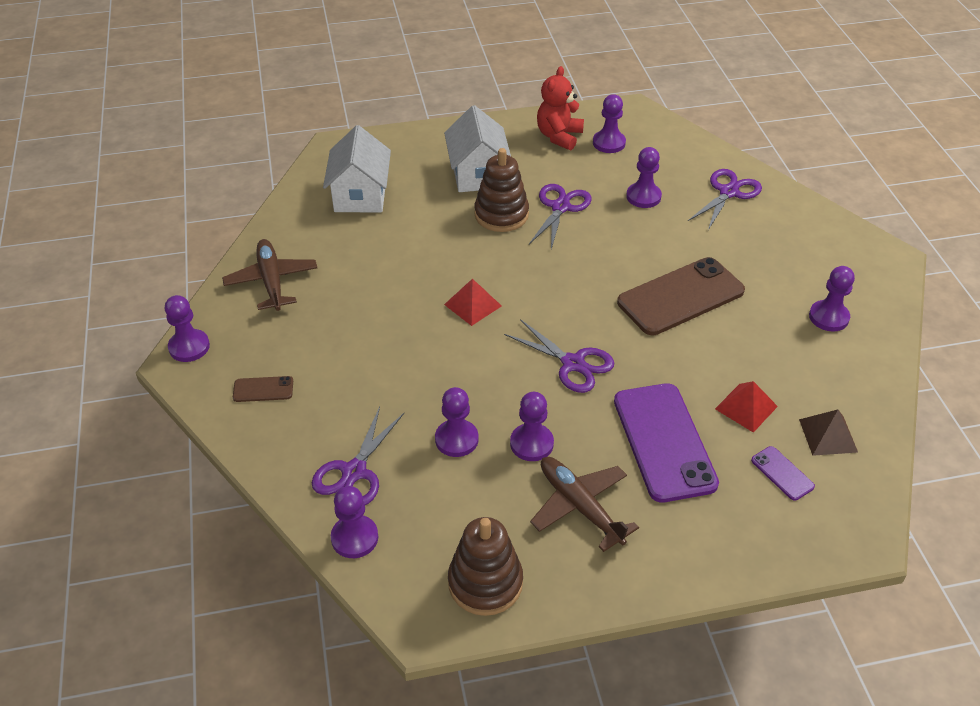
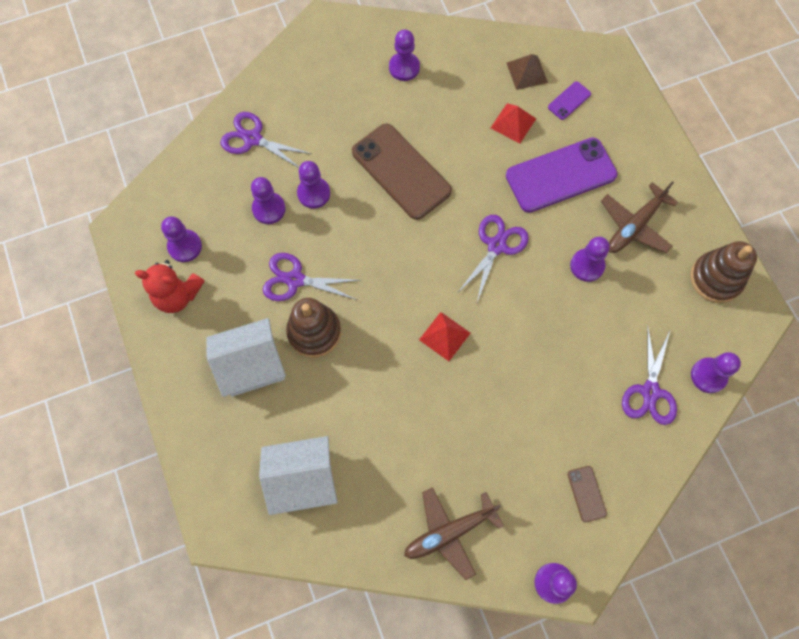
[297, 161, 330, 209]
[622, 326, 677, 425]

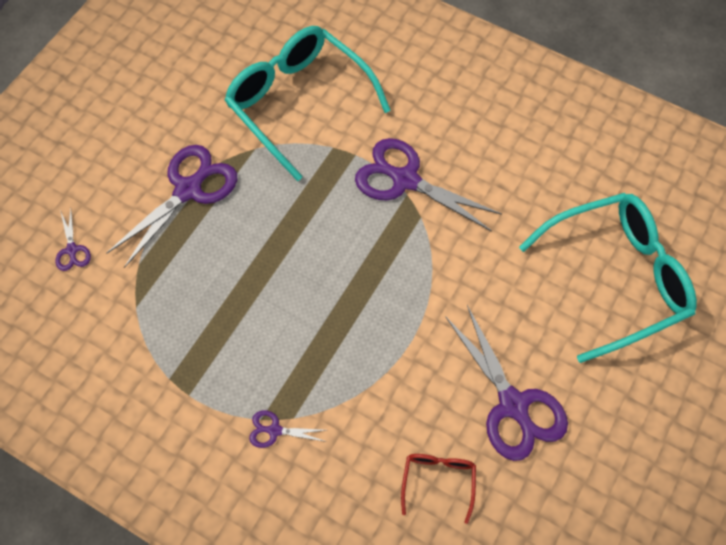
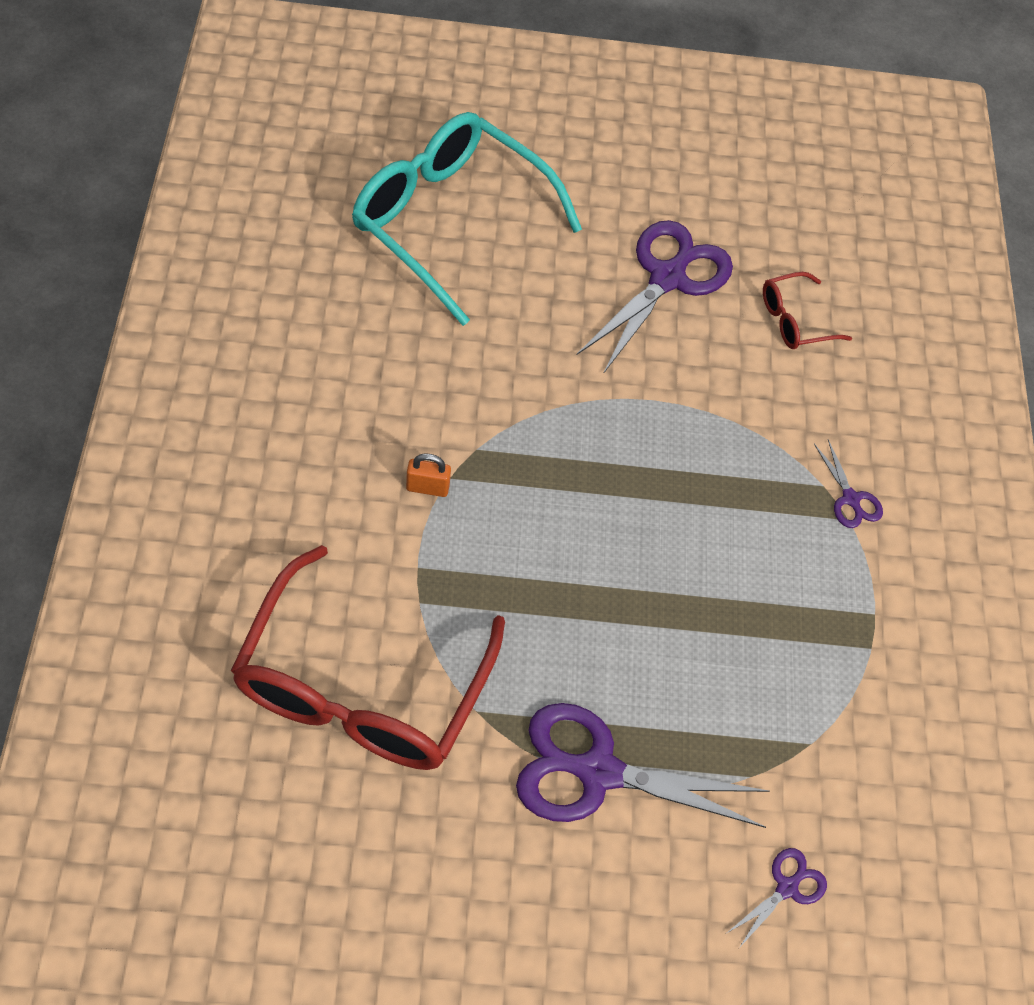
[406, 454, 451, 497]
[231, 545, 505, 770]

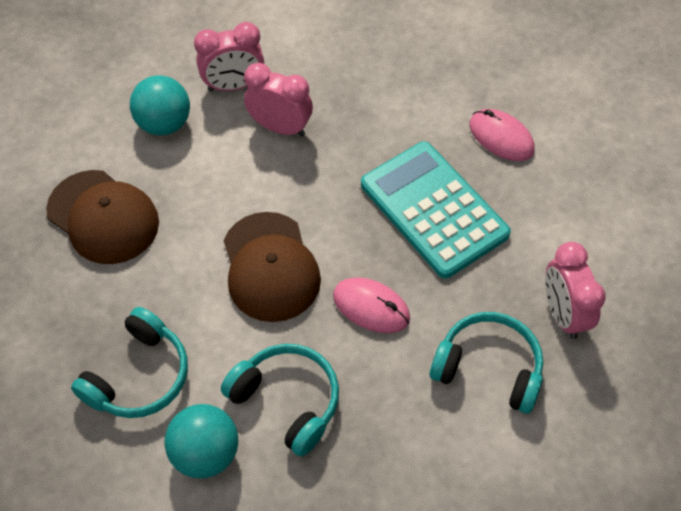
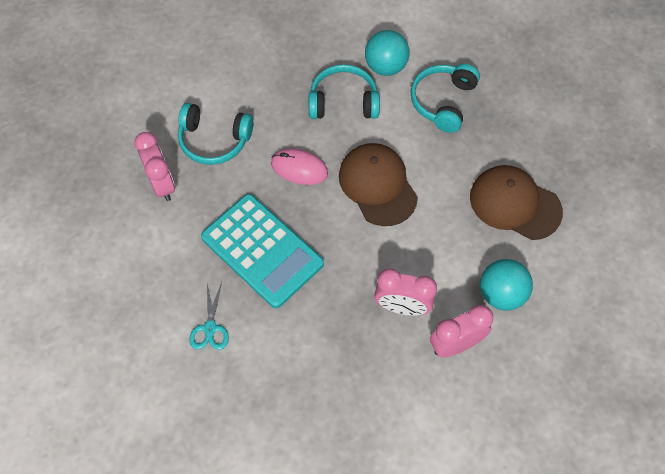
[189, 282, 229, 350]
[309, 64, 380, 119]

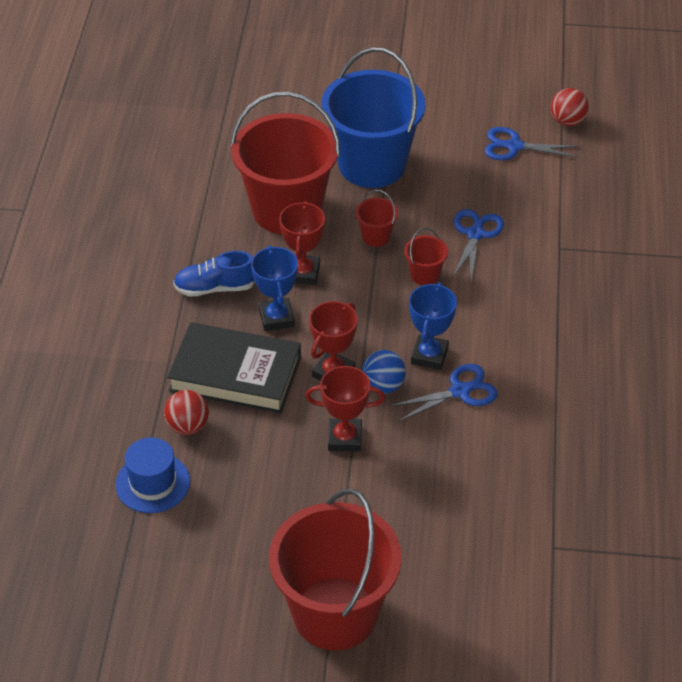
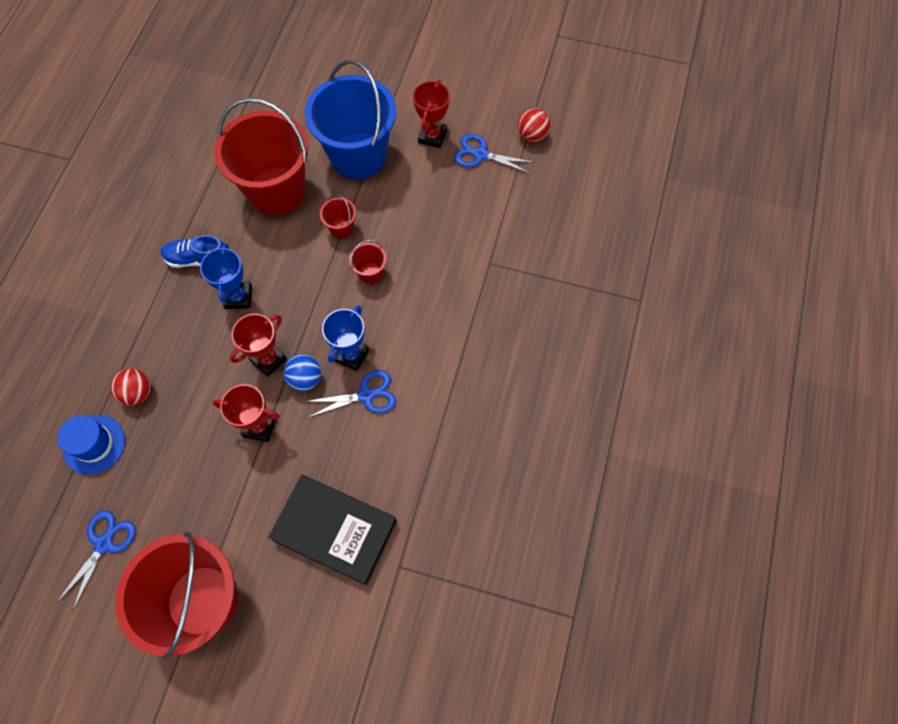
[268, 475, 397, 585]
[413, 80, 450, 148]
[57, 510, 136, 610]

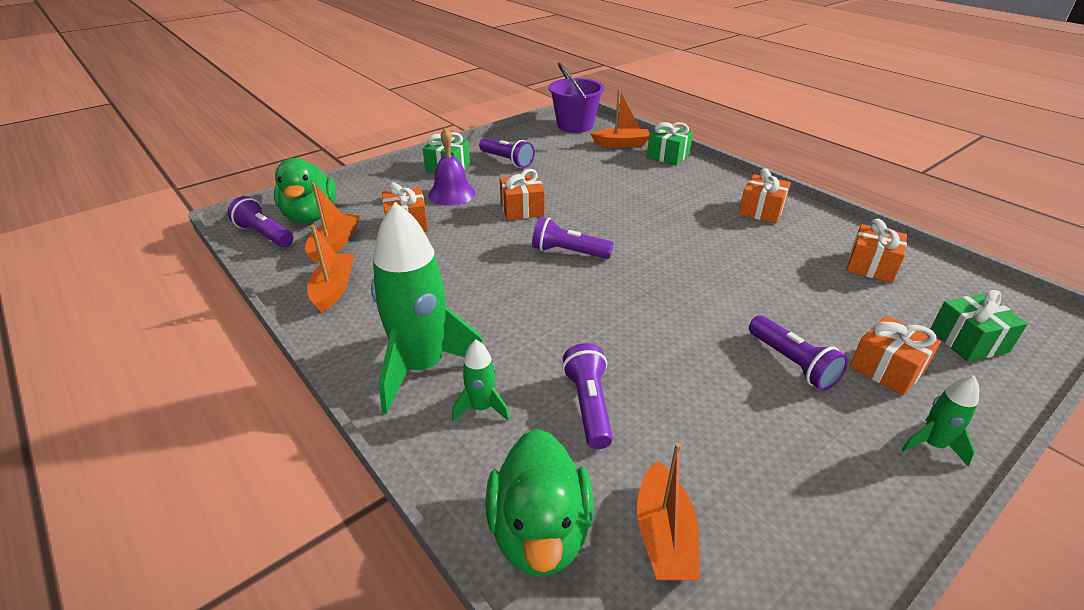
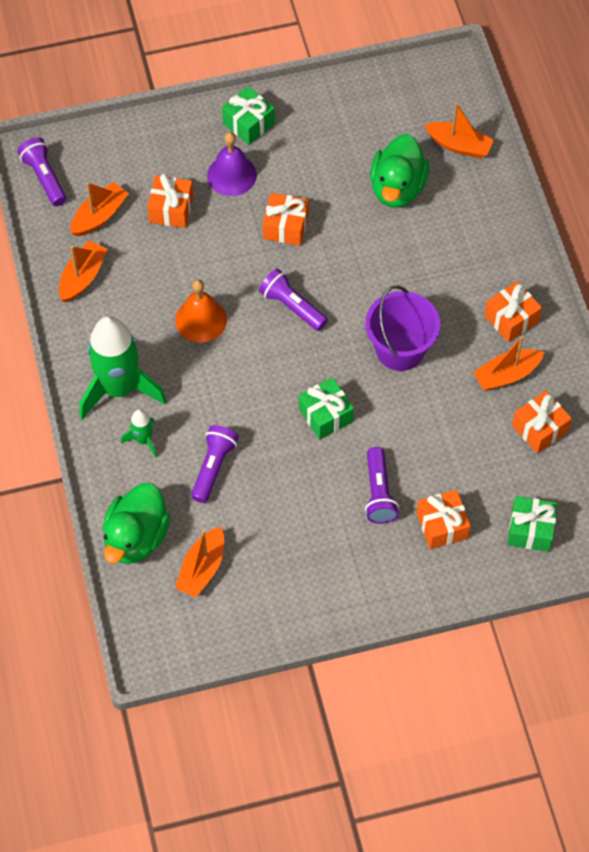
[479, 138, 535, 168] (first image)
[901, 375, 979, 467] (first image)
[175, 280, 227, 343]
[473, 336, 545, 391]
[370, 134, 429, 208]
[365, 285, 440, 371]
[299, 377, 354, 440]

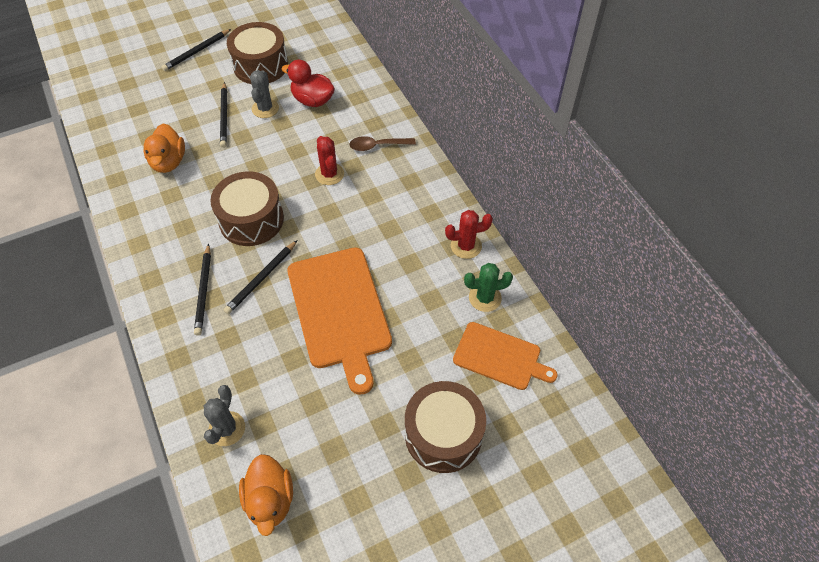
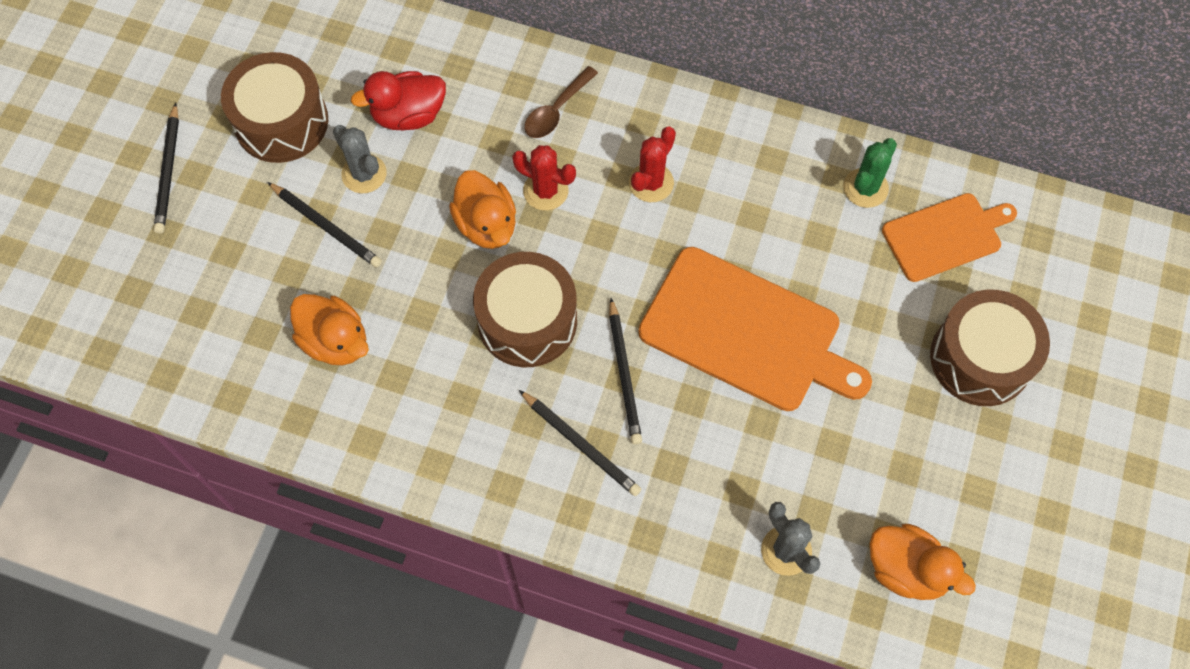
[449, 170, 516, 249]
[629, 127, 676, 202]

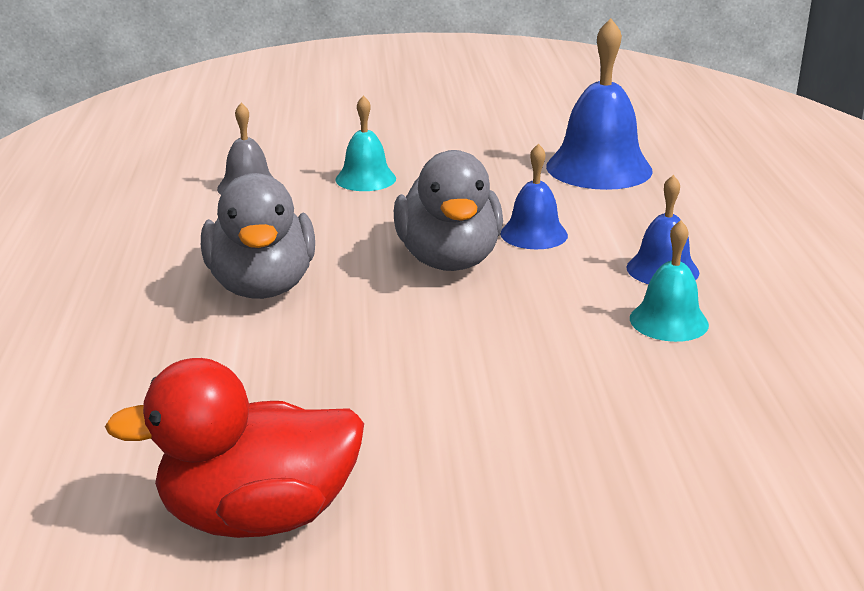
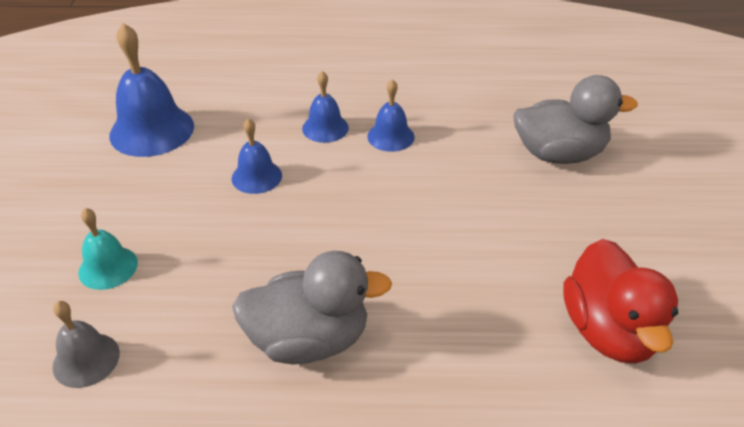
[513, 75, 638, 164]
[367, 79, 414, 152]

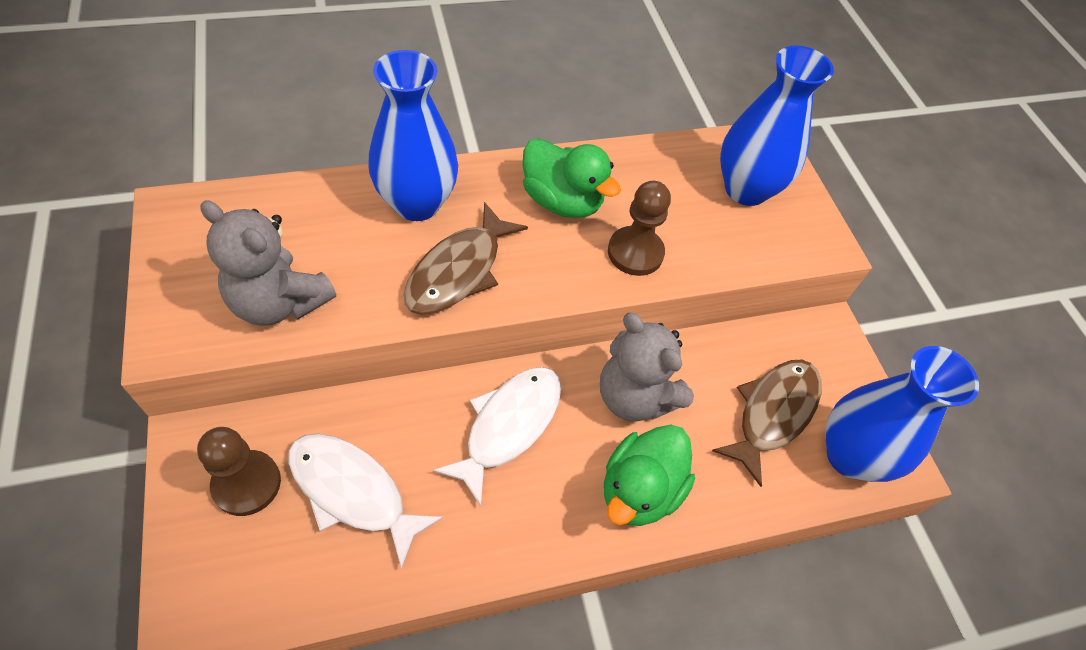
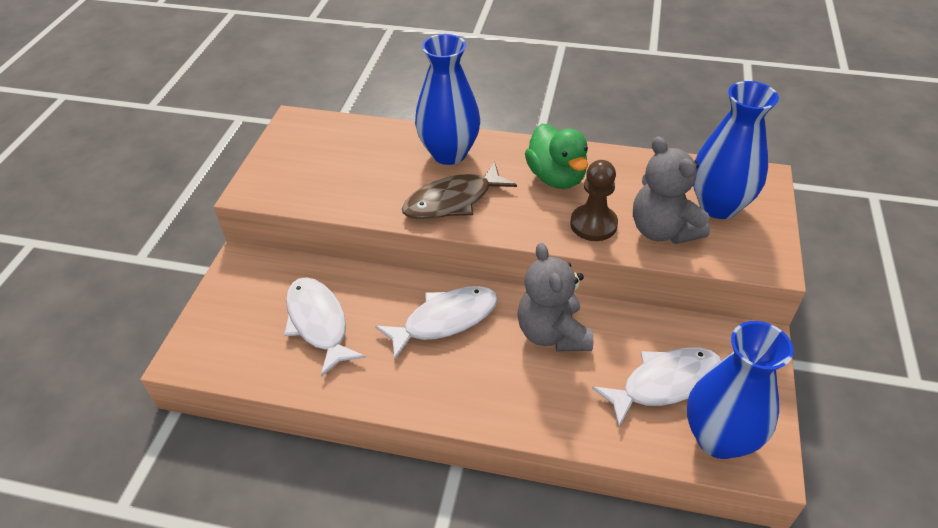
[197, 427, 281, 516] (first image)
[604, 425, 695, 526] (first image)
[633, 136, 710, 244]
[592, 347, 721, 427]

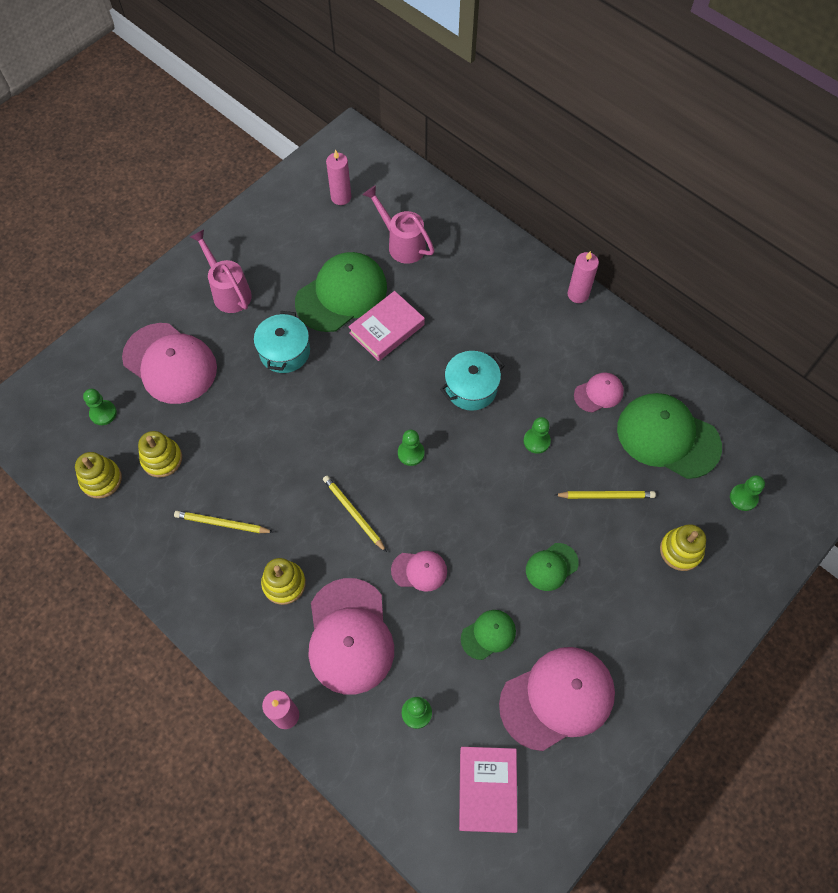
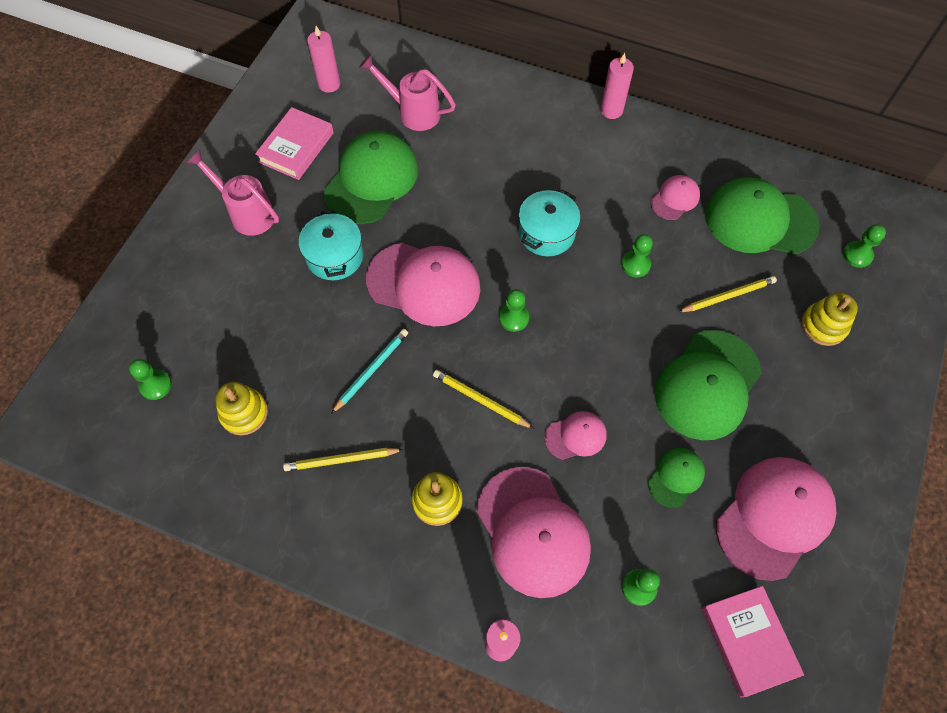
[75, 452, 122, 499] (first image)
[331, 329, 408, 414]
[366, 243, 480, 326]
[255, 107, 334, 180]
[655, 330, 761, 440]

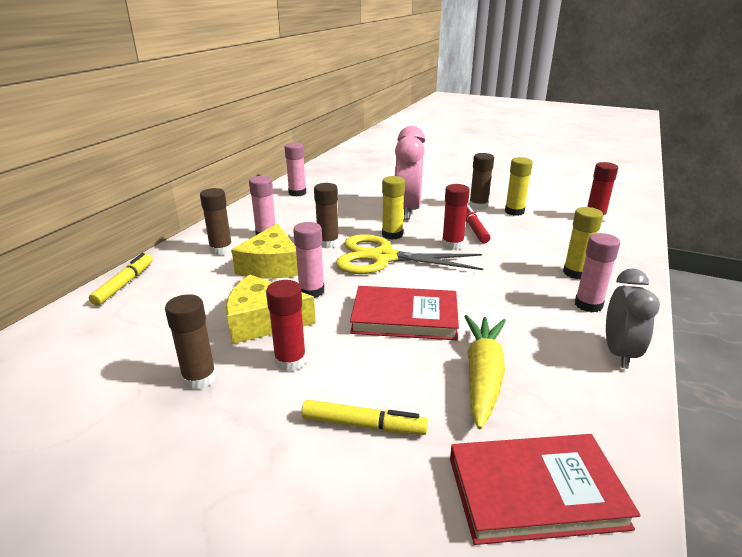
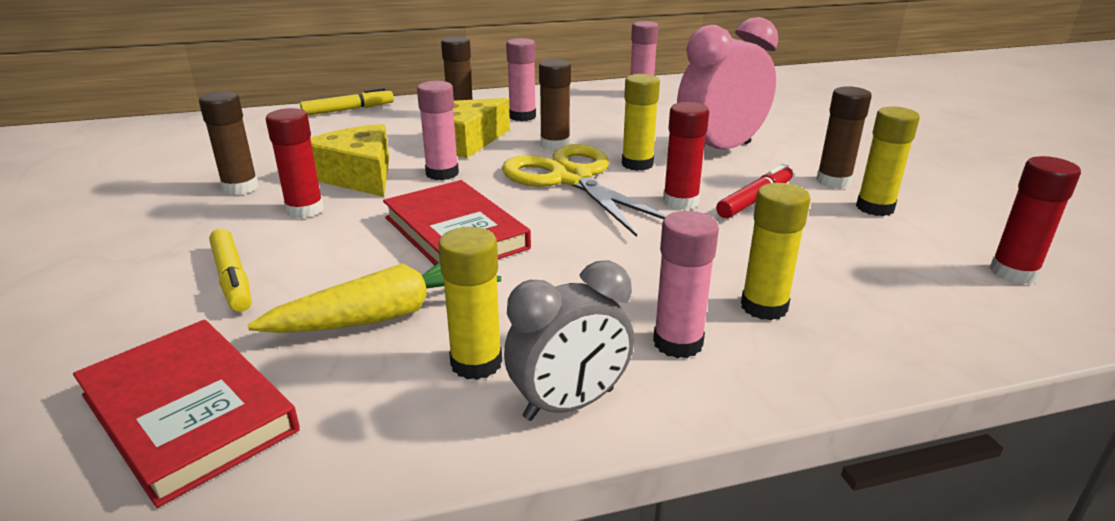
[439, 227, 502, 380]

